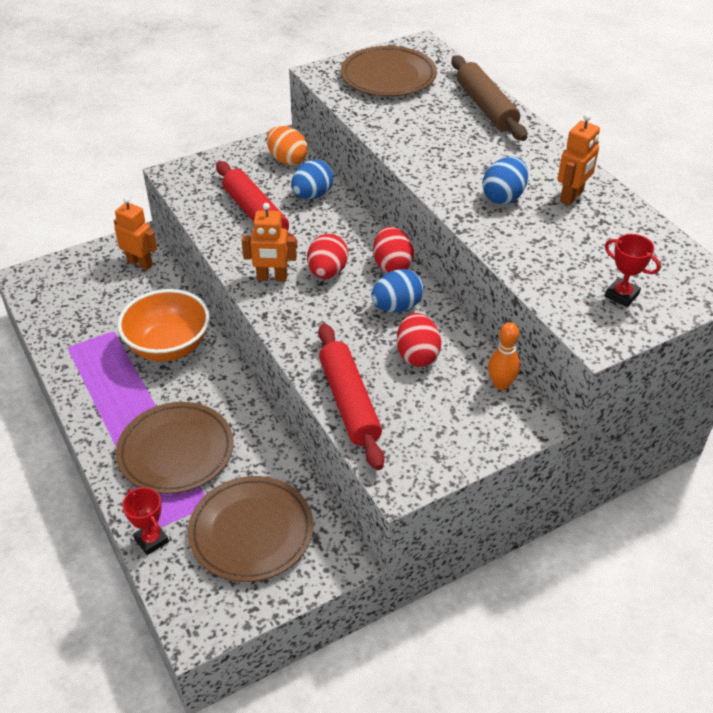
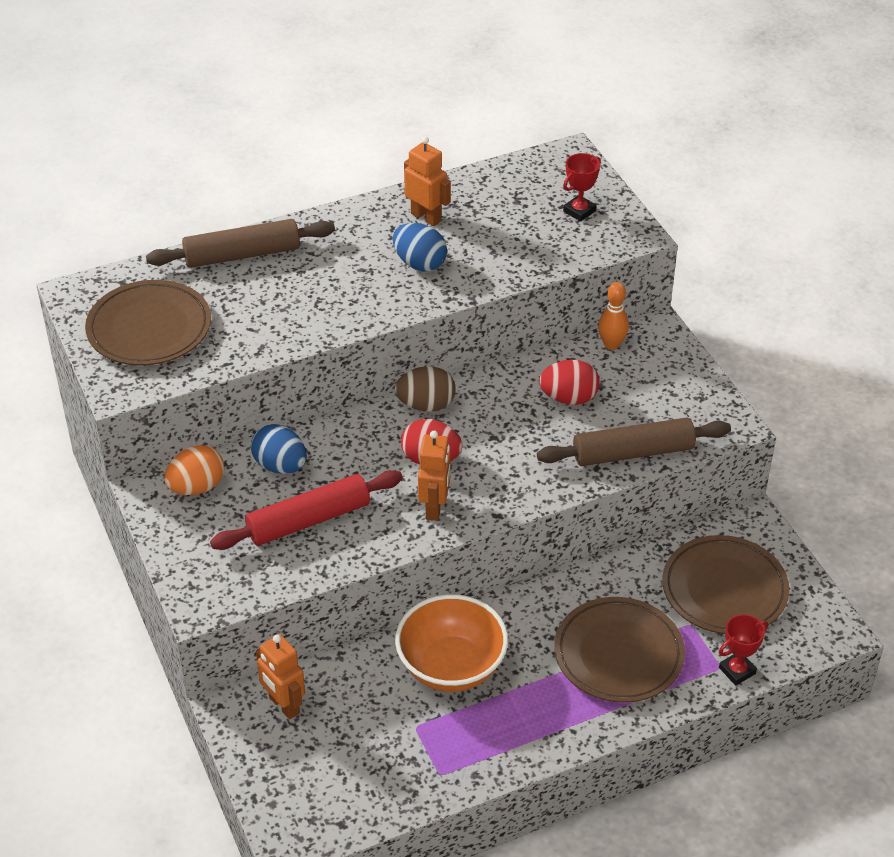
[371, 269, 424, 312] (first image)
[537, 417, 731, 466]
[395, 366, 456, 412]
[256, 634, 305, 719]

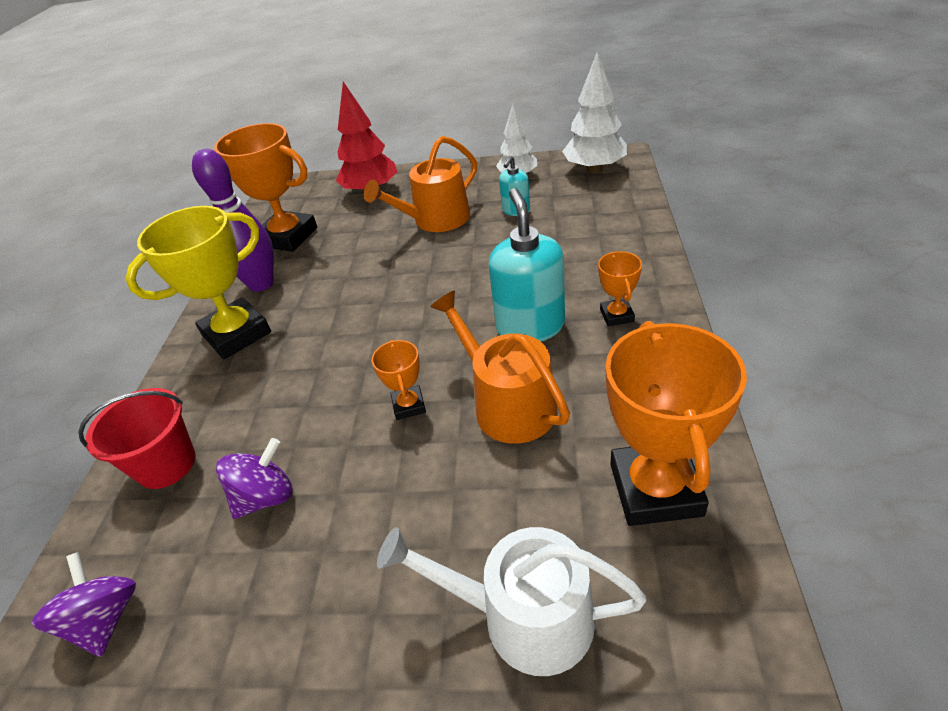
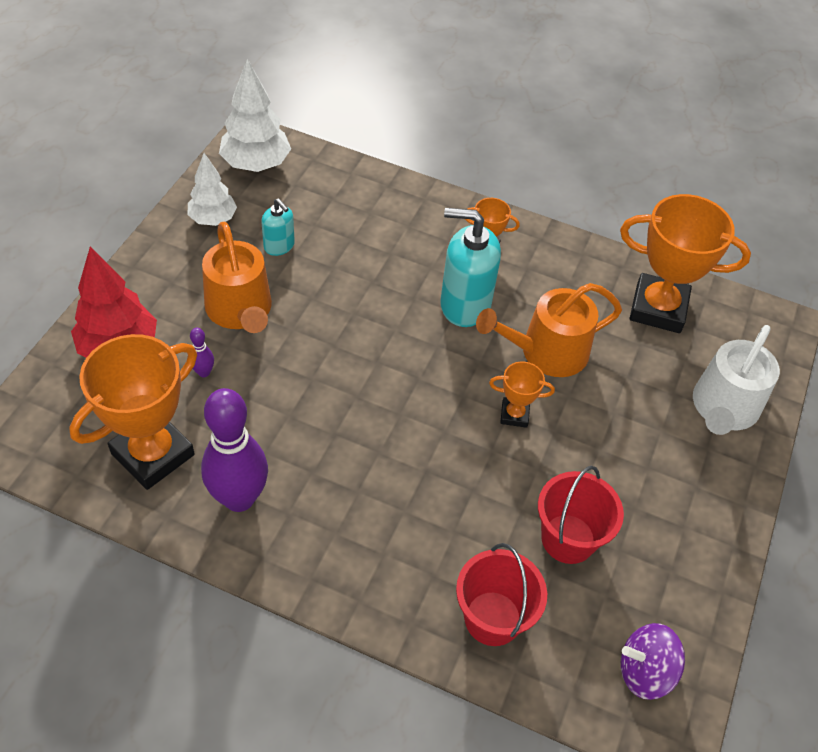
[125, 206, 271, 359] (first image)
[190, 328, 214, 377]
[538, 466, 624, 564]

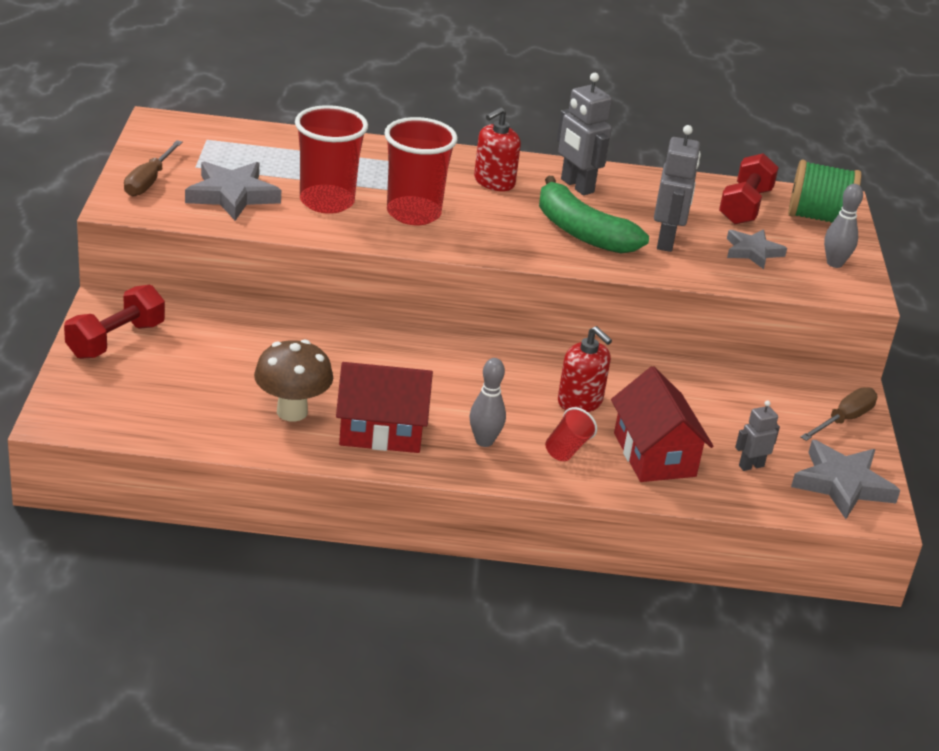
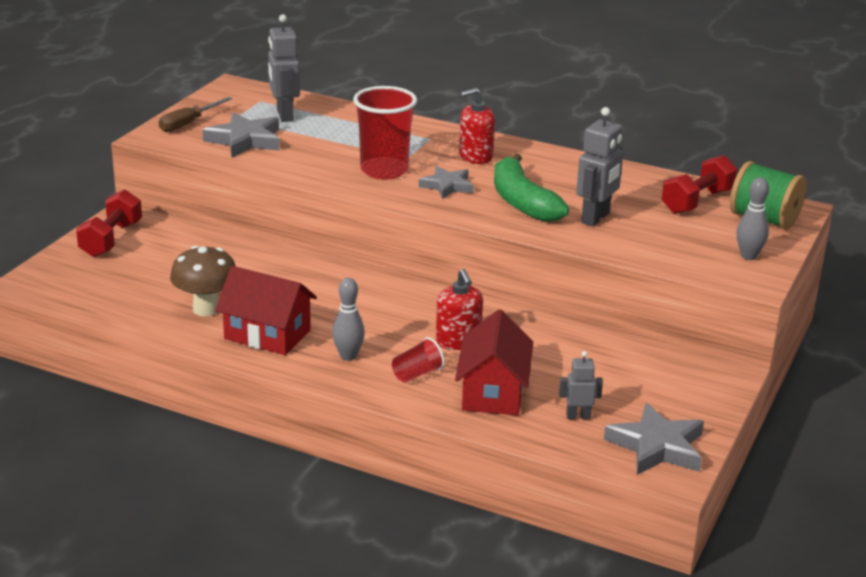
[295, 105, 368, 214] (first image)
[800, 387, 878, 441] (first image)
[268, 14, 300, 122]
[419, 166, 474, 199]
[76, 190, 142, 257]

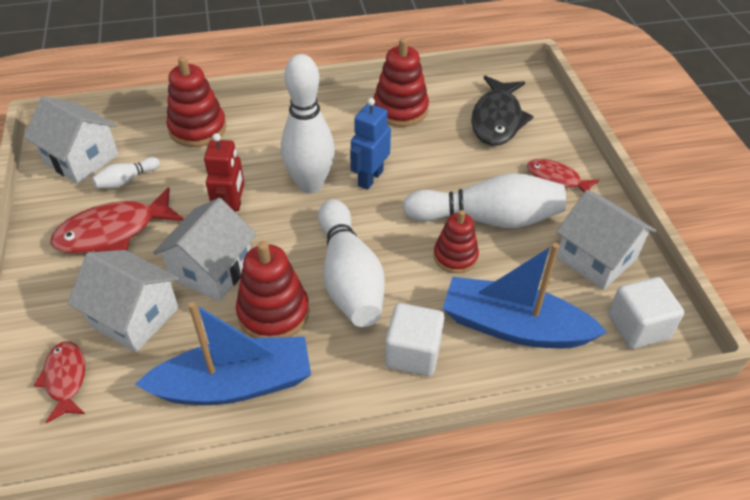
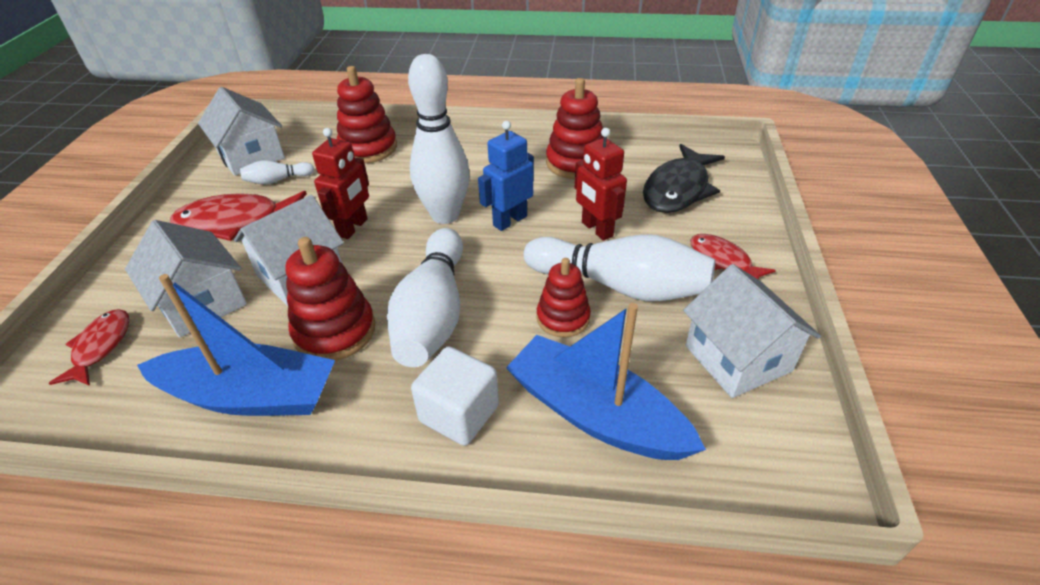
[608, 277, 684, 349] (first image)
[575, 128, 627, 241]

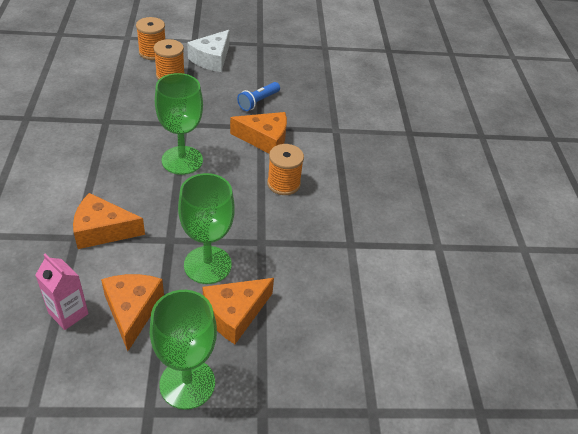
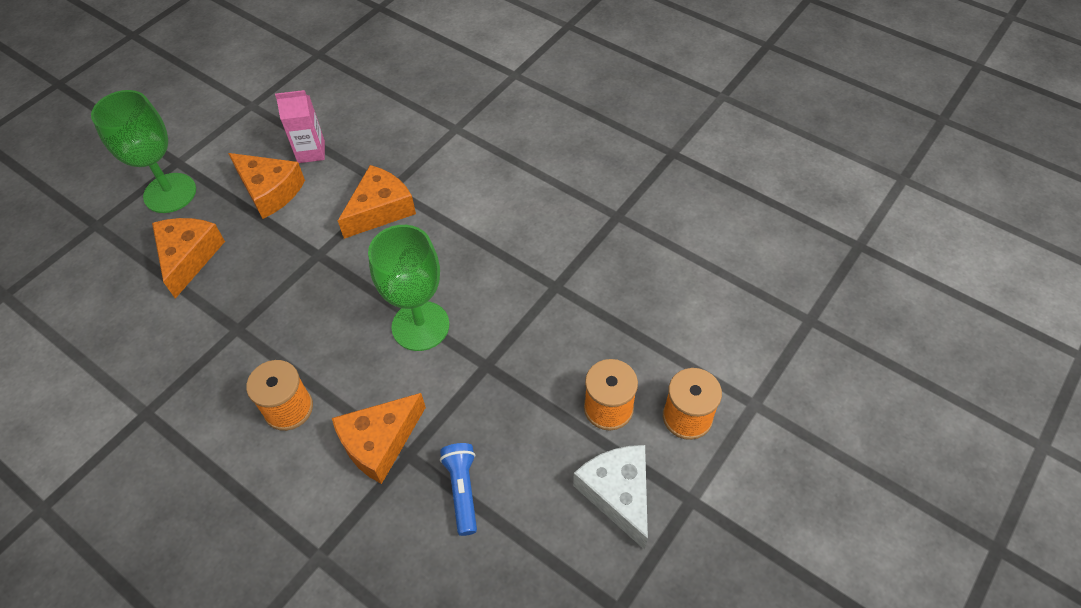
[178, 173, 235, 284] (first image)

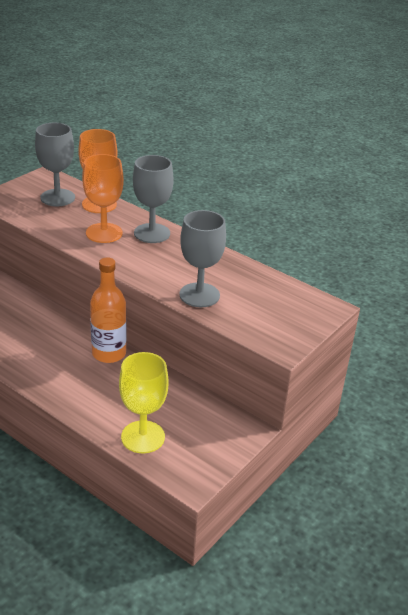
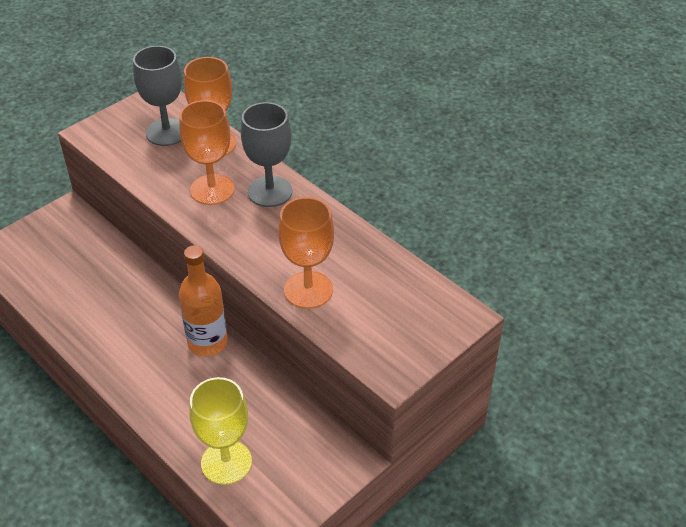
[278, 197, 334, 309]

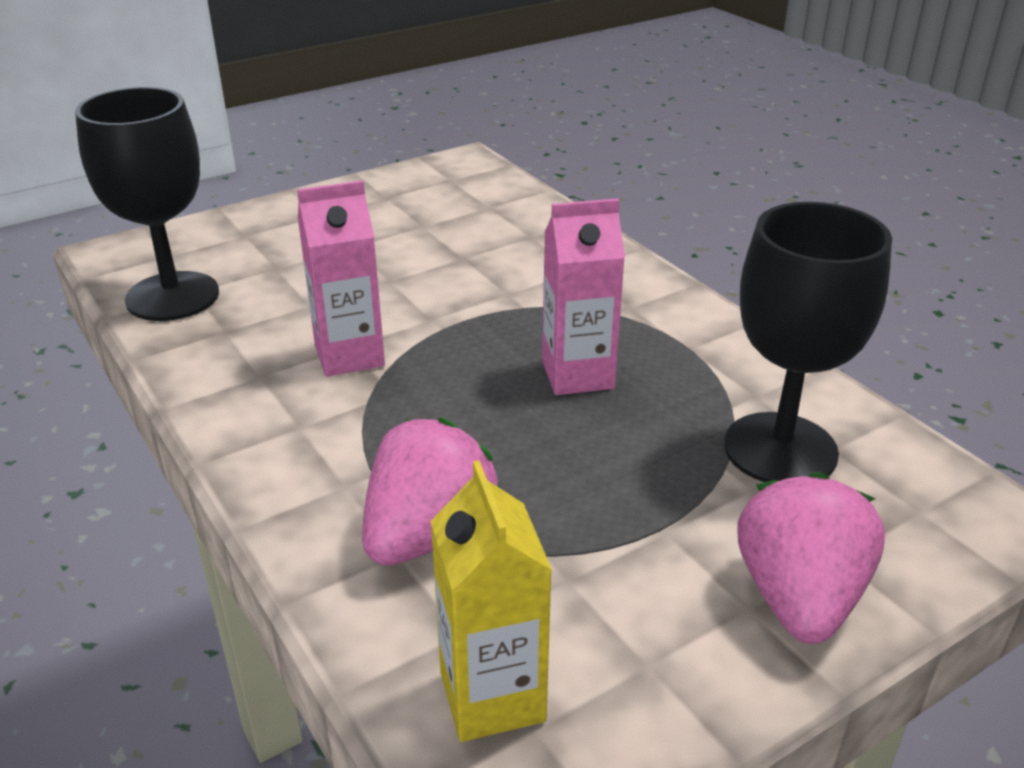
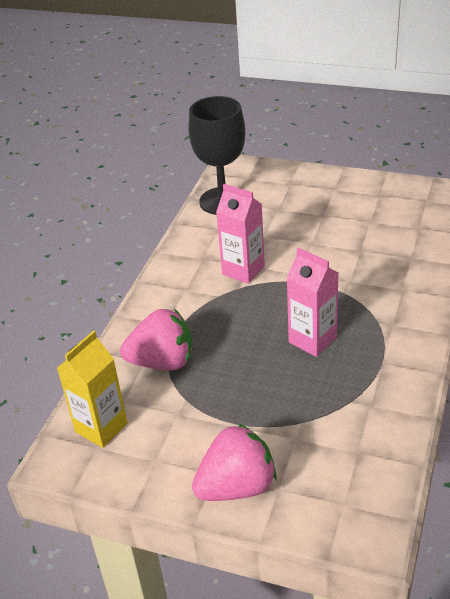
[724, 202, 892, 482] (first image)

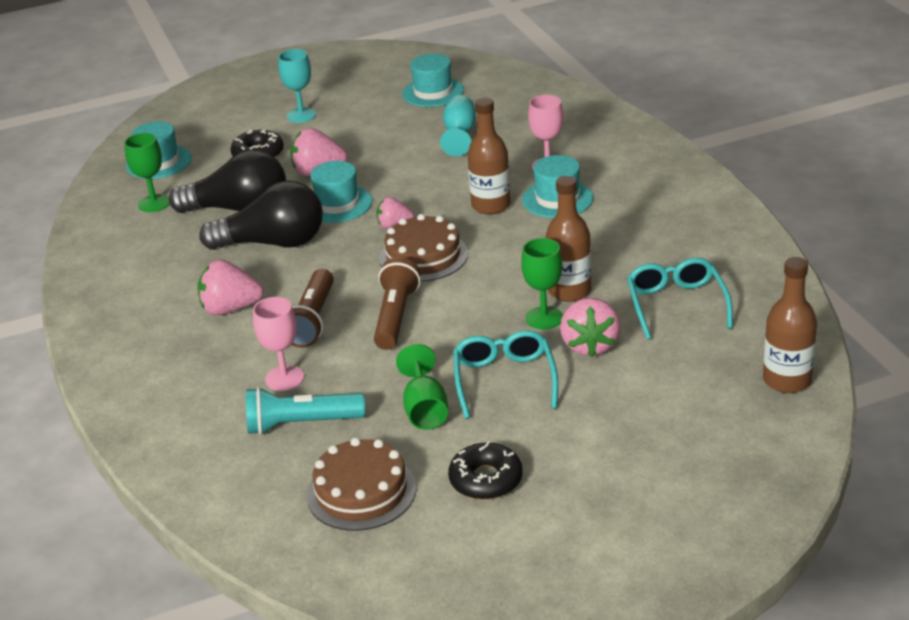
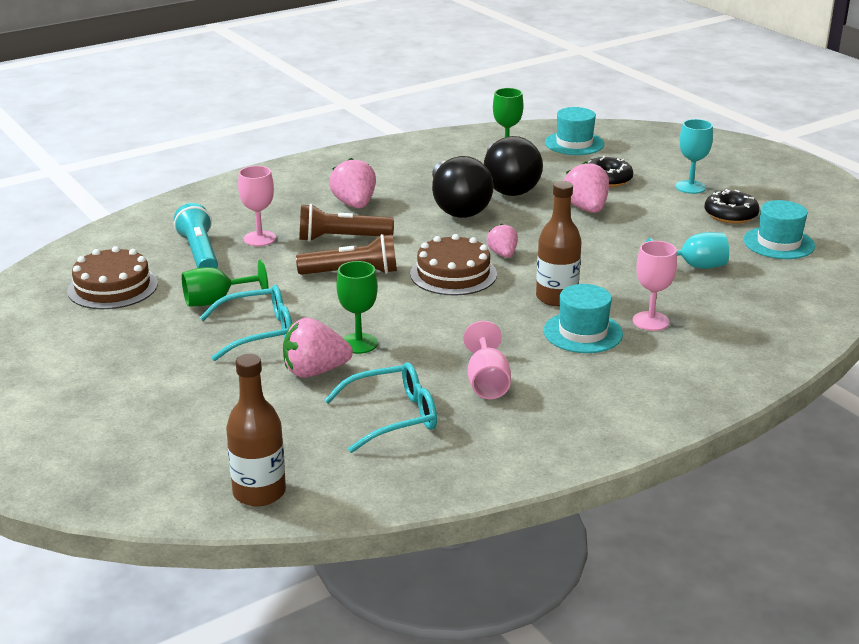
[310, 161, 372, 223] (first image)
[546, 176, 591, 302] (first image)
[463, 321, 511, 399]
[704, 189, 760, 224]

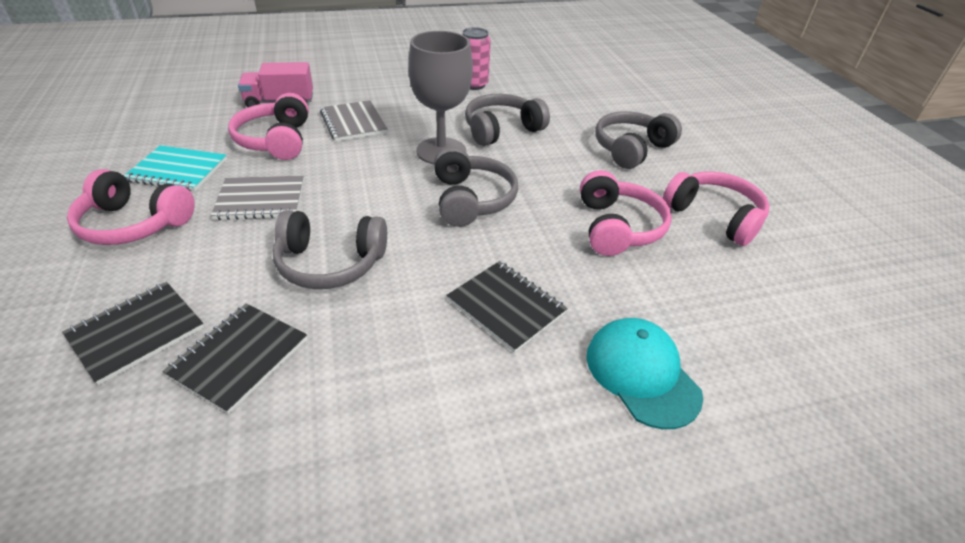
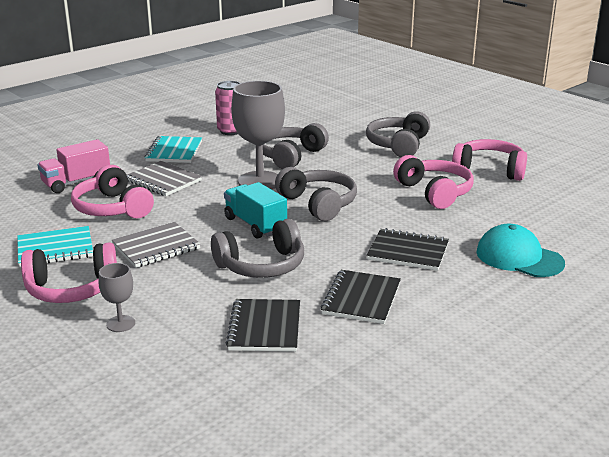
[99, 263, 135, 332]
[145, 136, 202, 163]
[224, 182, 287, 239]
[321, 270, 401, 324]

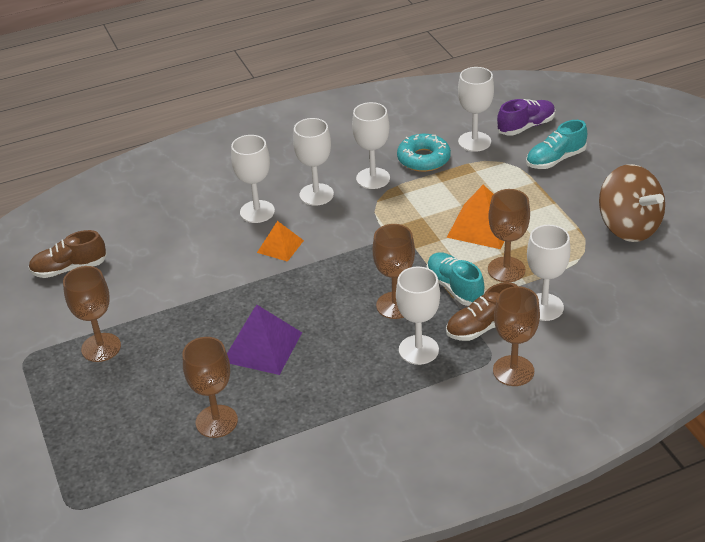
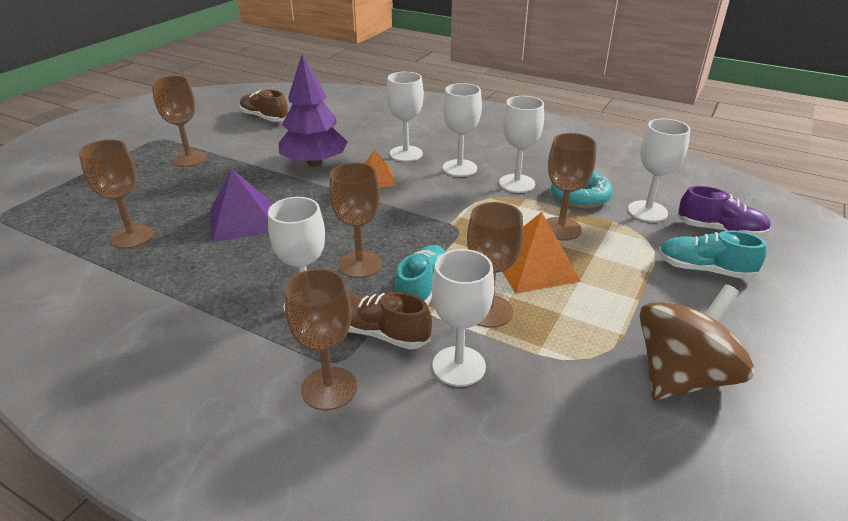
[278, 55, 348, 167]
[546, 133, 596, 241]
[640, 284, 754, 401]

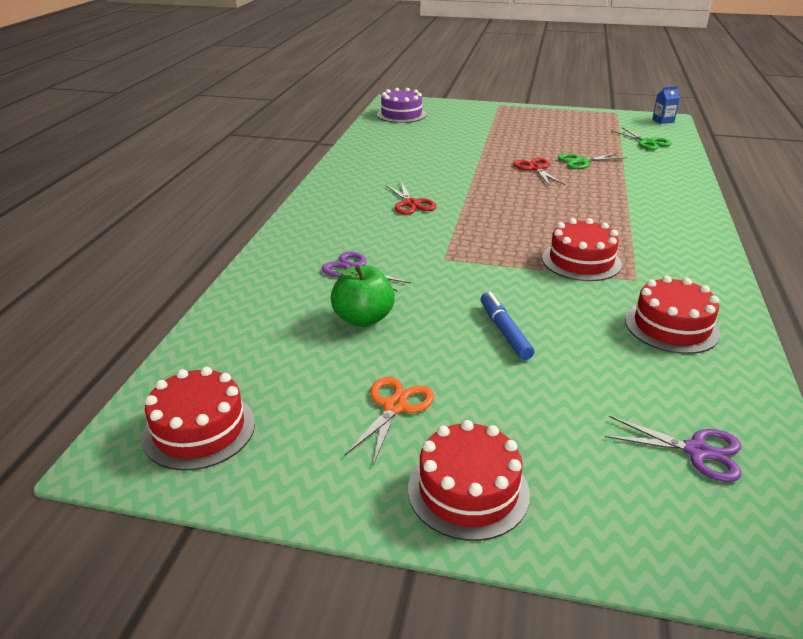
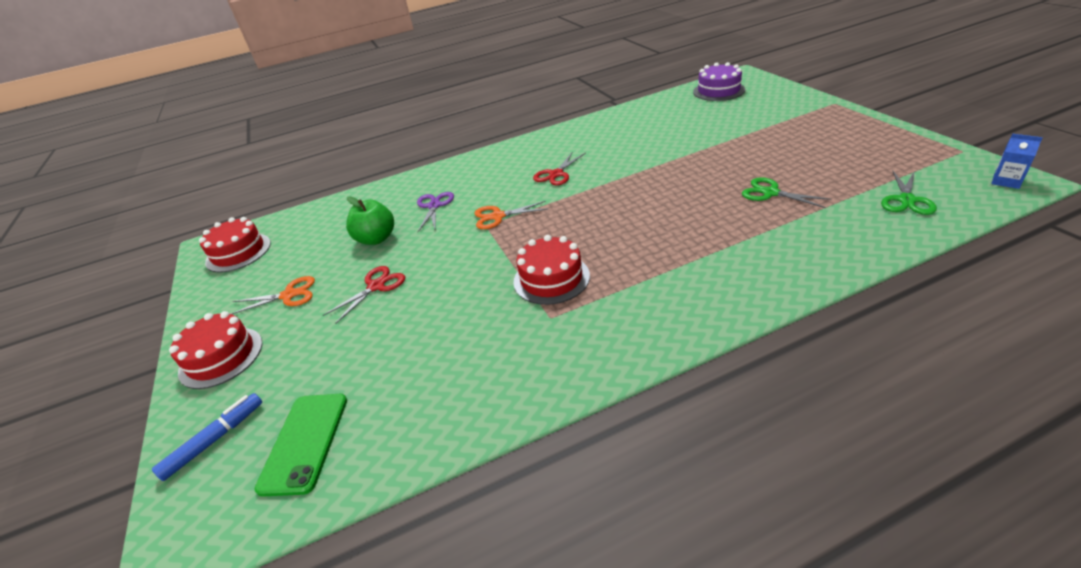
[625, 276, 720, 354] (first image)
[475, 201, 547, 229]
[152, 393, 262, 481]
[323, 266, 405, 323]
[255, 394, 347, 497]

